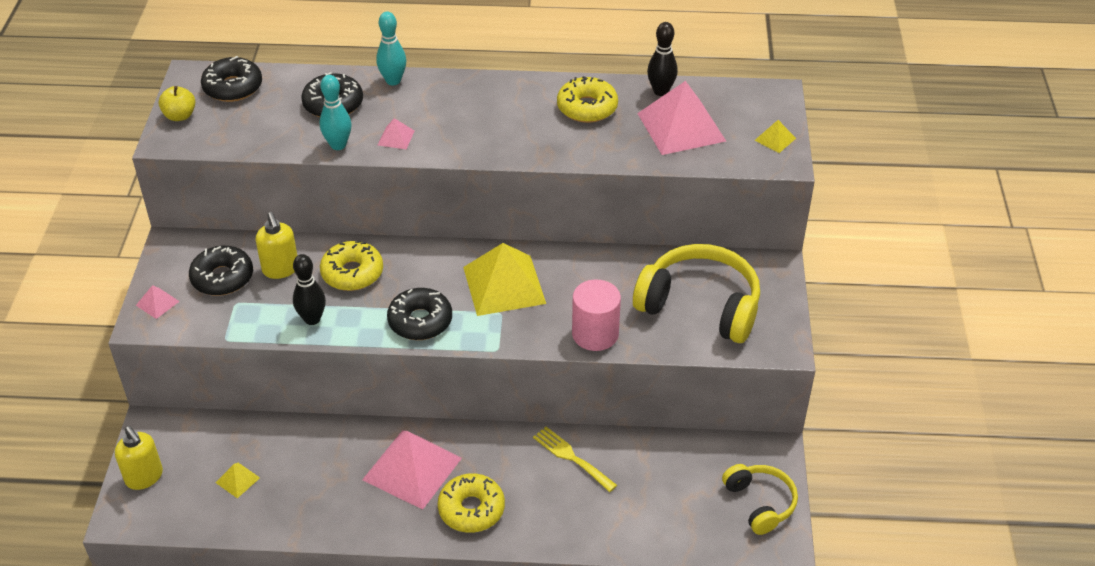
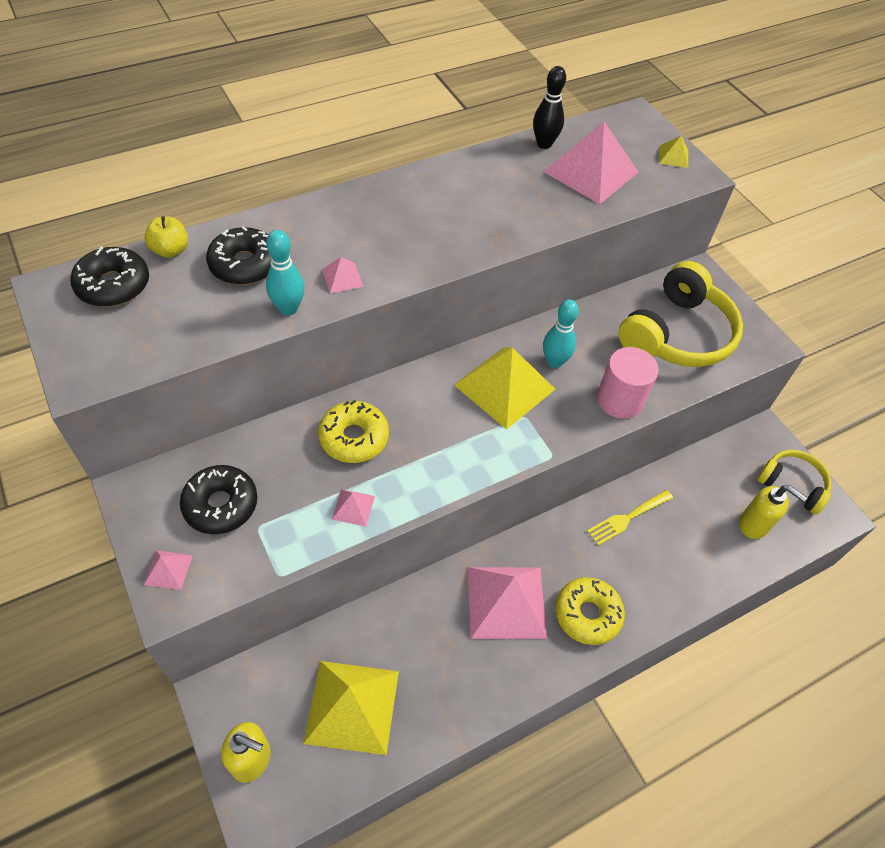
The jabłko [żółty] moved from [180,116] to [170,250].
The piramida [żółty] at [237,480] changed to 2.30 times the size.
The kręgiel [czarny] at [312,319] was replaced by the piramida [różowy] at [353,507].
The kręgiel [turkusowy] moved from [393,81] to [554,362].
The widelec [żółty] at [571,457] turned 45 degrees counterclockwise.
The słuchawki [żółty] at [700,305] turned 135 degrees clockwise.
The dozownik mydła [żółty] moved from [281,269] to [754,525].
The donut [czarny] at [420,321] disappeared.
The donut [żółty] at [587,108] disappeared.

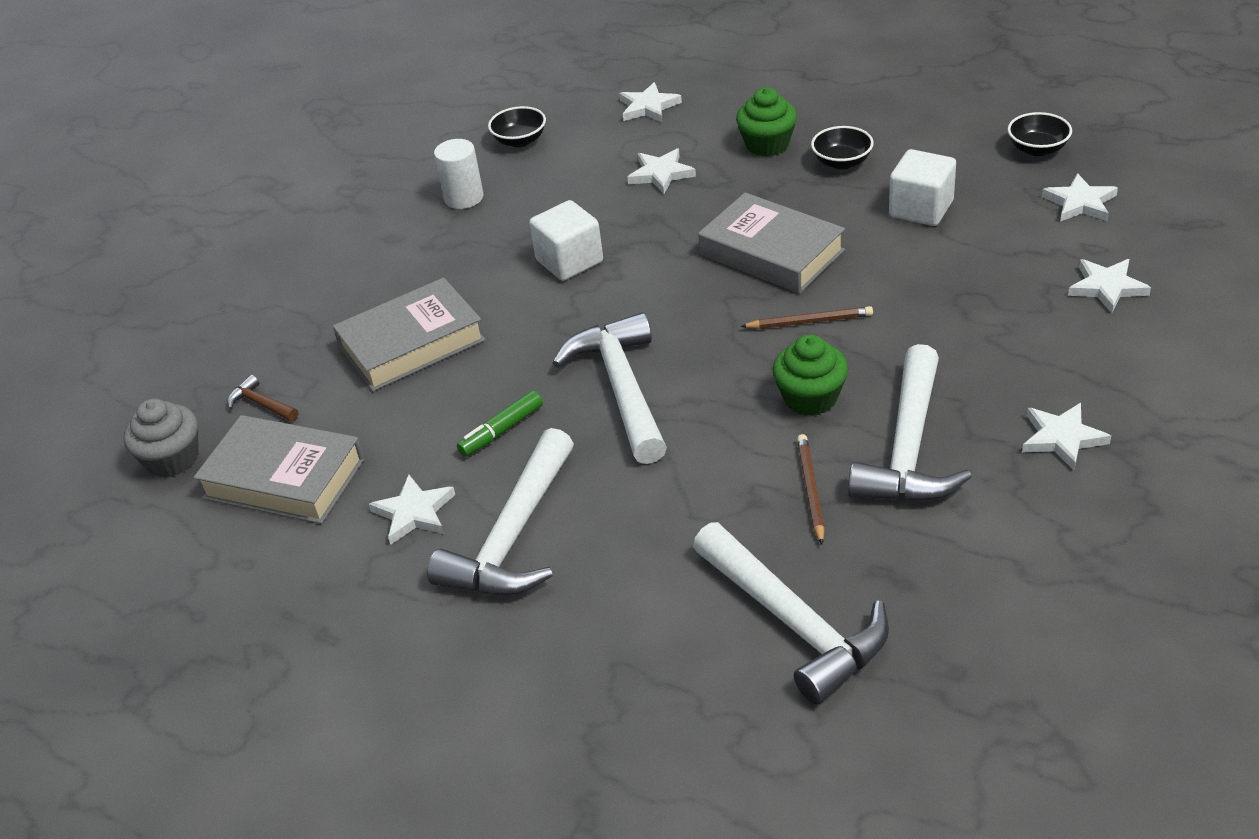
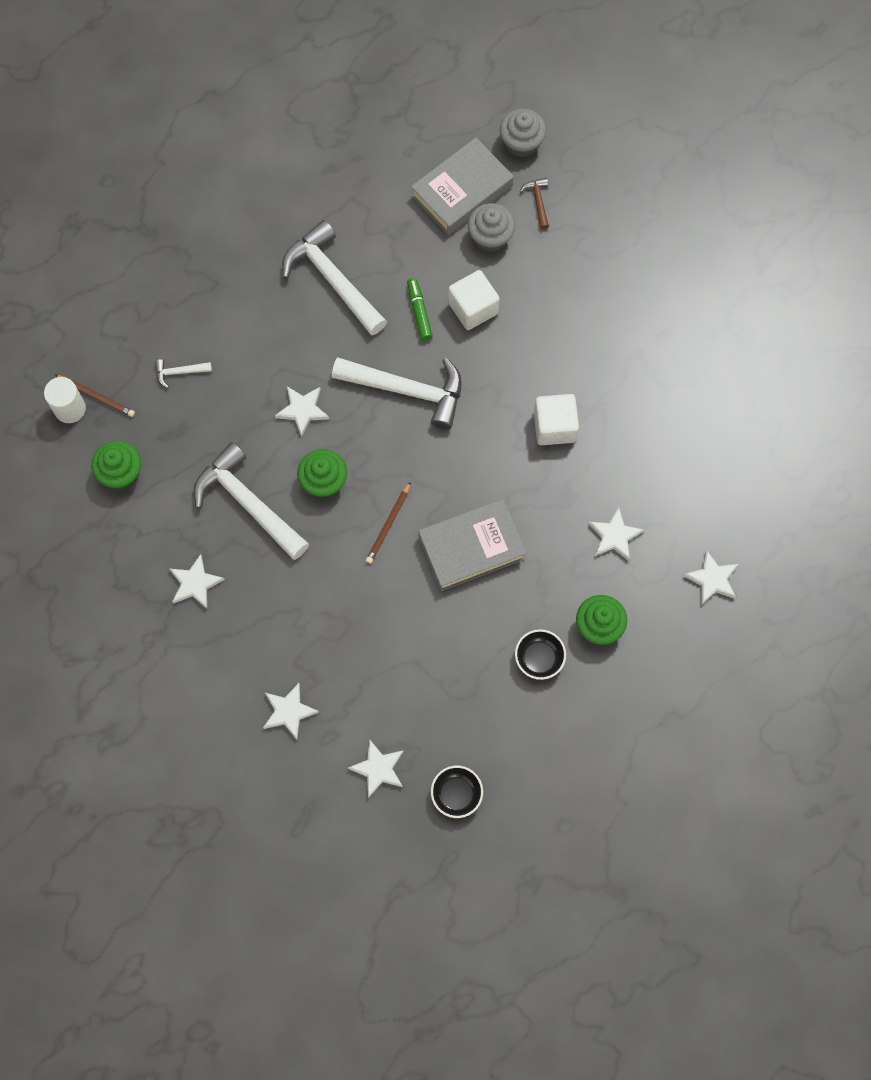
The walec [biały] moved from [464,198] to [70,408].
The ołówek [brązowy] moved from [811,490] to [96,396].
The muffinka [zielony] at [121,473] appeared.
The młotek [biały] at [794,623] changed to 0.43 times the size.
The gwiazda [biały] moved from [414,513] to [302,410].
The sześcian [biały] moved from [921,209] to [473,308].
The muffinka [szary] at [490,237] appeared.
The młotek [brązowy] at [261,404] turned 75 degrees counterclockwise.
The książka [szary] at [412,344] disappeared.
The miska [czarny] at [520,140] disappeared.

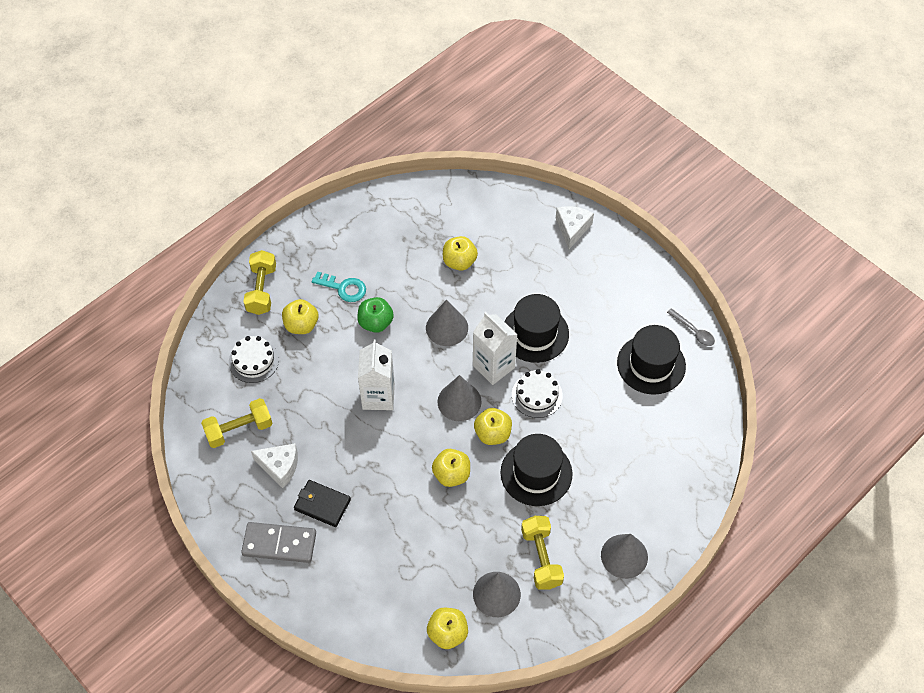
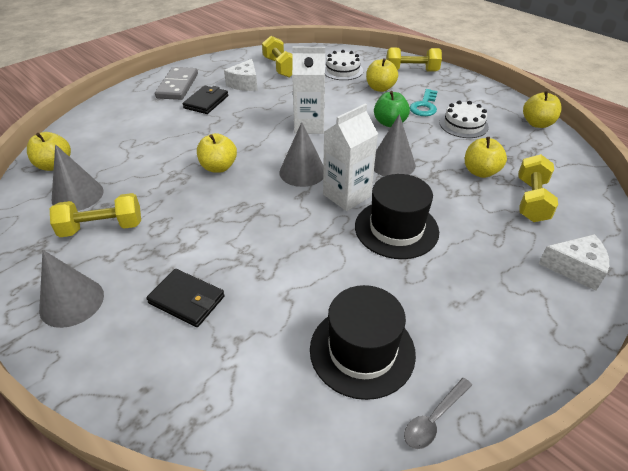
The portfel [czarny] at [187,300] appeared.
The tort [biały] moved from [537,395] to [463,124].
The hantel [żółty] at [531,200] appeared.
The jabłko [żółty] moved from [492,434] to [537,123].
The kapelusz [czarny] at [536,473] disappeared.

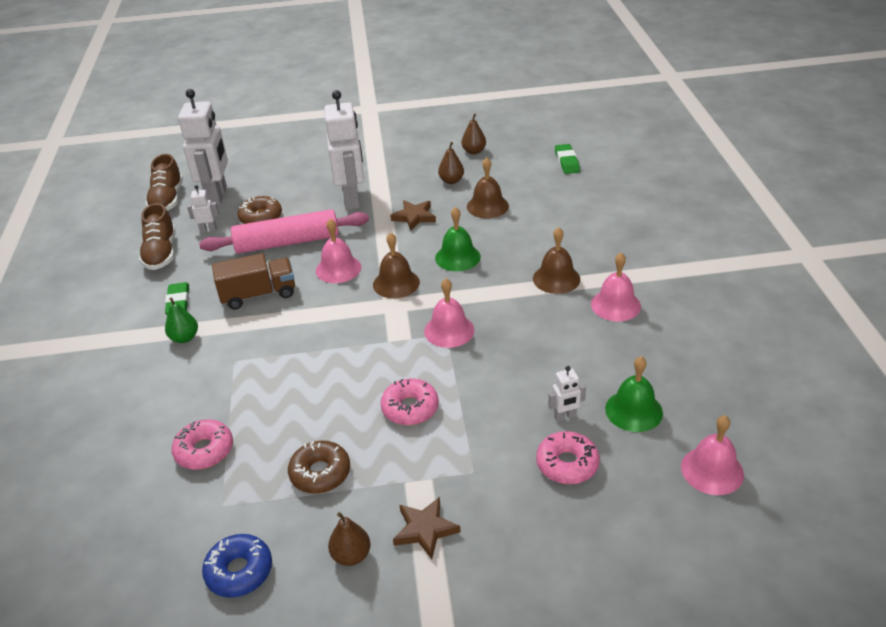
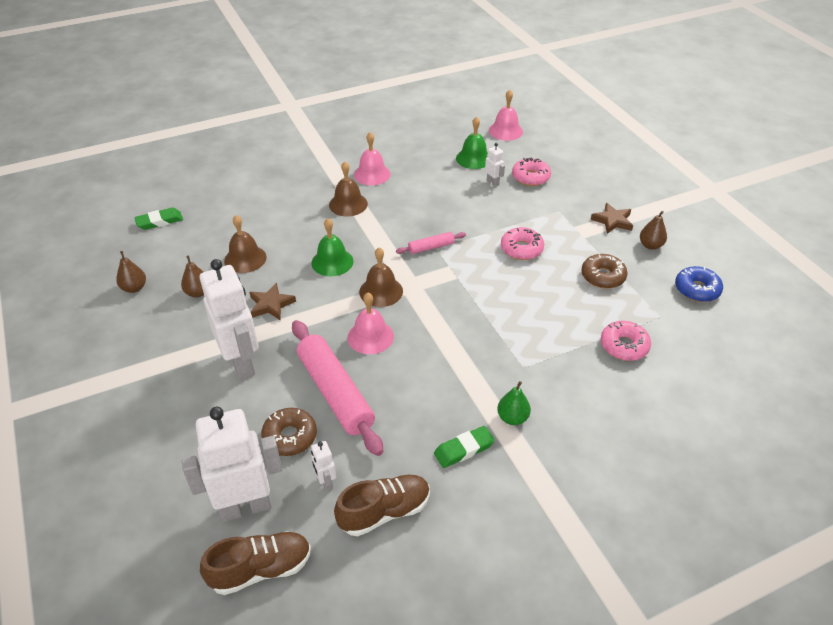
The robot [biały] at [352,199] turned 90 degrees clockwise.
The dzwonek [różowy] at [449,330] was replaced by the wałek do ciasta [różowy] at [431,247].
The ciężarówka [brązowy] at [258,295] disappeared.

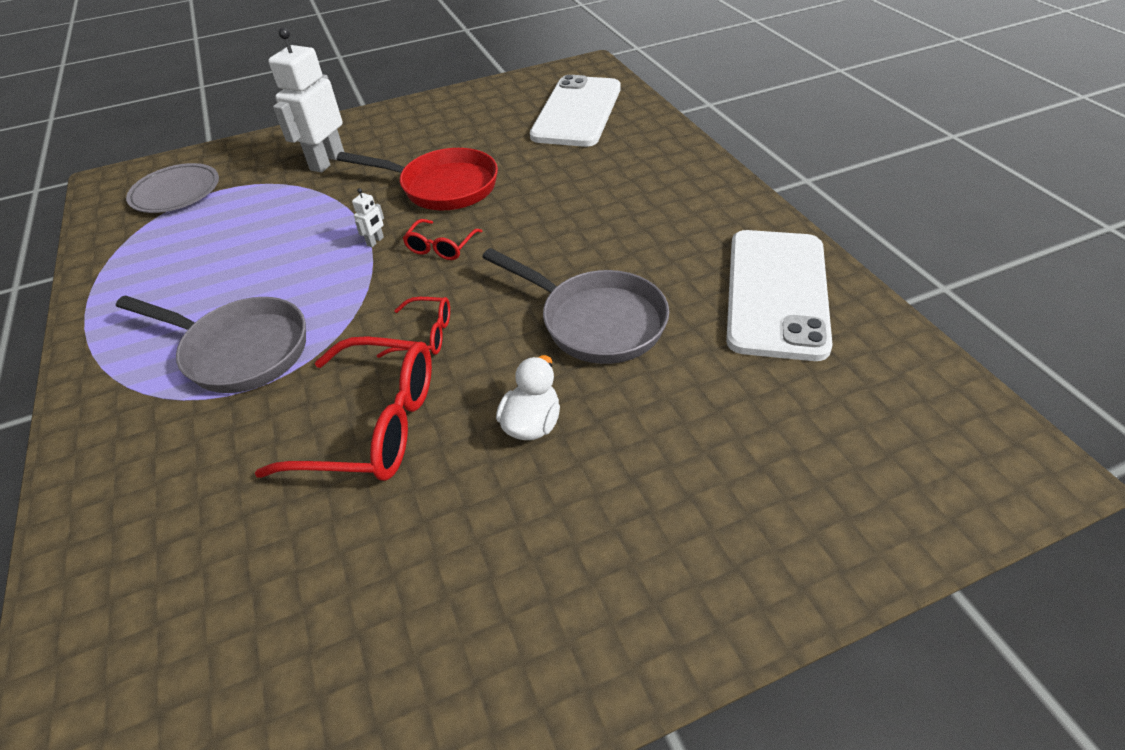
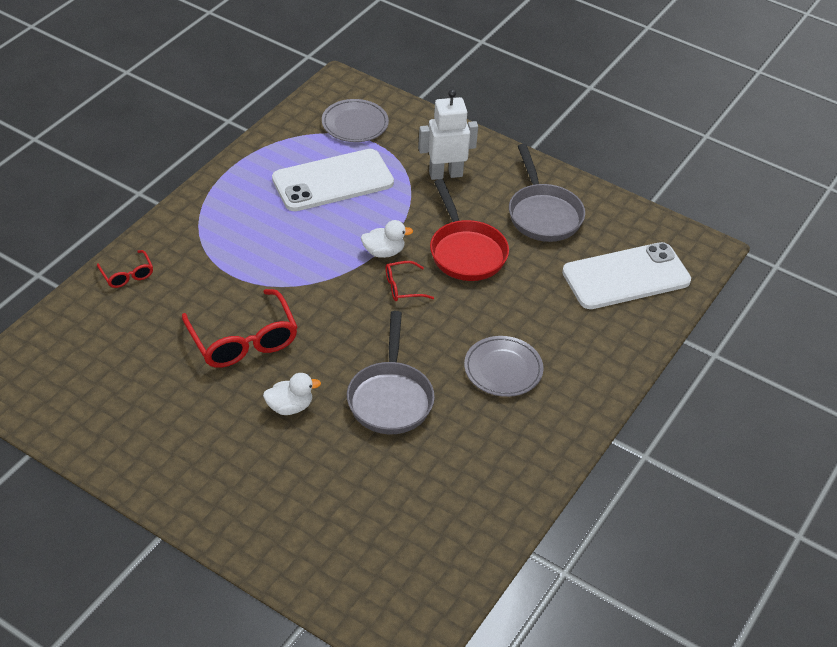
The okulary [czerwony] moved from [425,335] to [127,275].
The telefon [biały] moved from [776,293] to [333,181].
The robot [biały] at [375,241] was replaced by the kaczka [biały] at [384,252].
The talerz [szary] at [503,369] appeared.
The patelnia [szary] moved from [240,350] to [543,214].

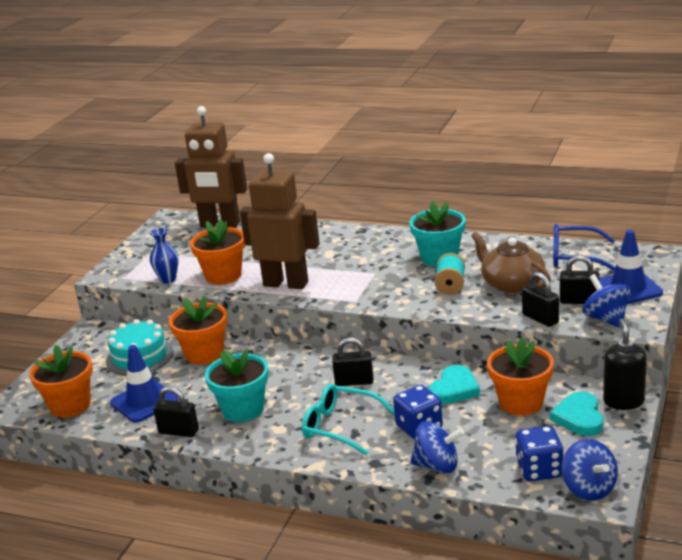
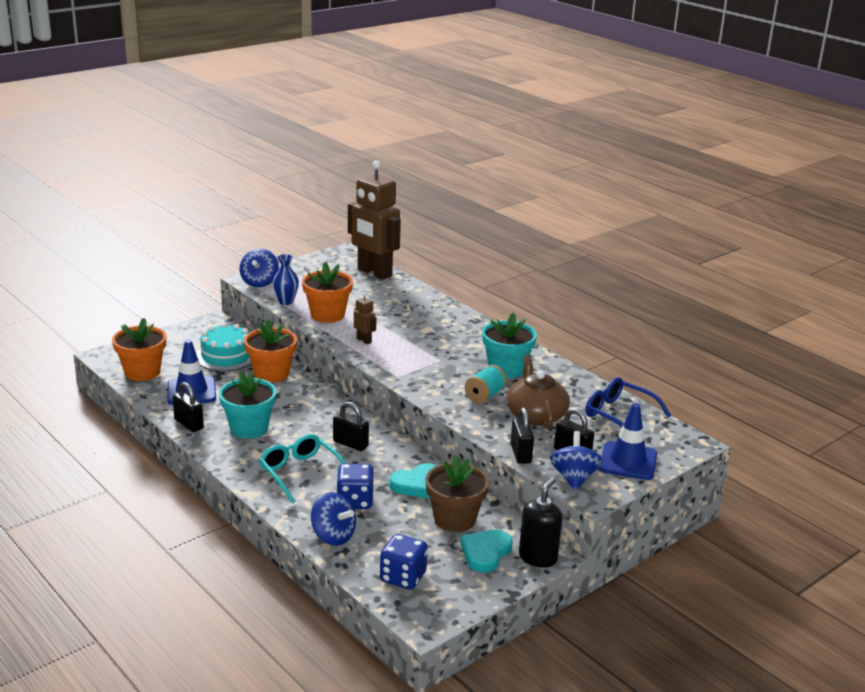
The bączek [niebieski] moved from [589,489] to [259,282].
The robot [brązowy] at [286,284] changed to 0.41 times the size.
The doniczka [pomarańczowy] at [521,402] became the doniczka [brązowy] at [455,519].

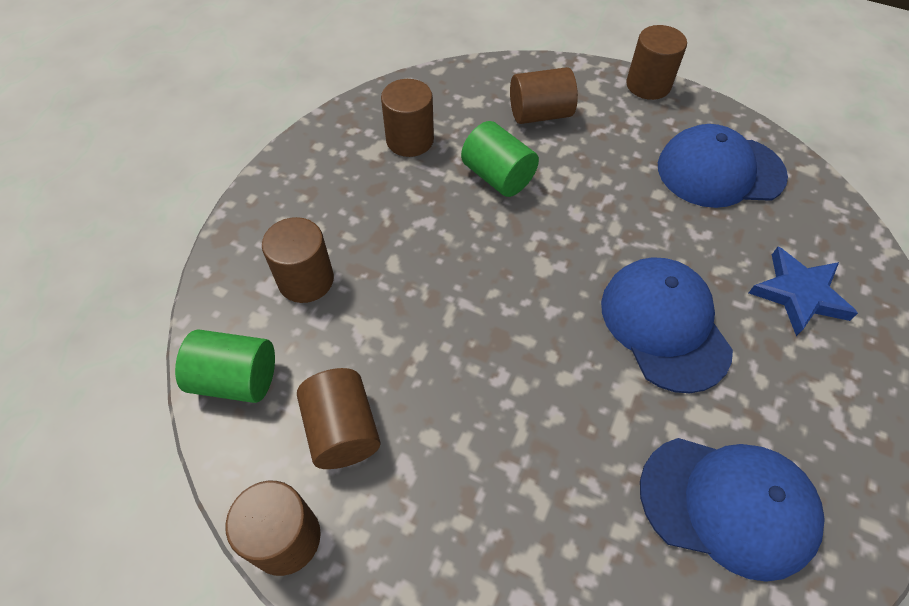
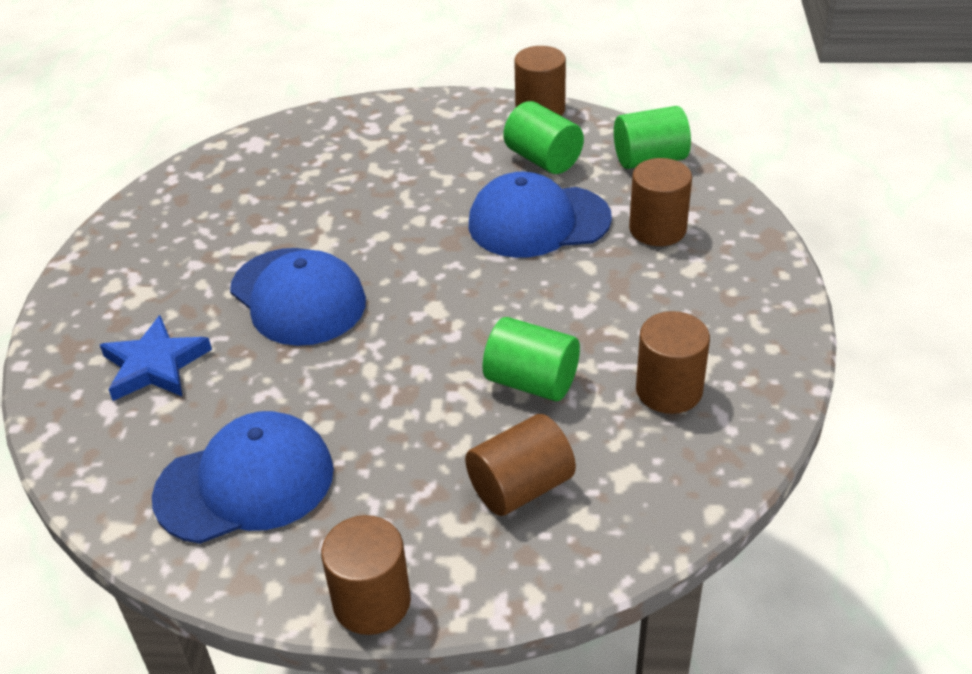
The czapka [niebieski] moved from [728,505] to [538,221].
The walec [brązowy] at [343,430] became the walec [zielony] at [543,159].

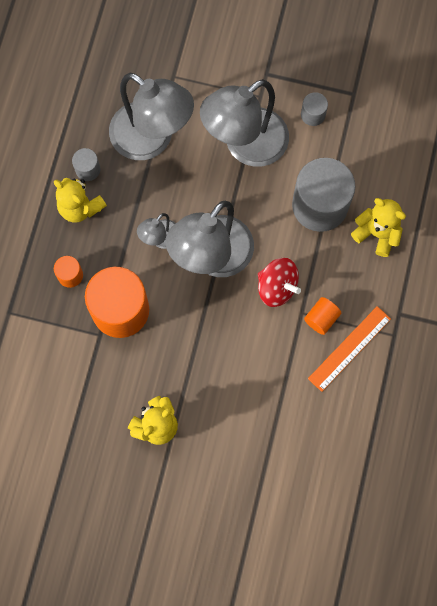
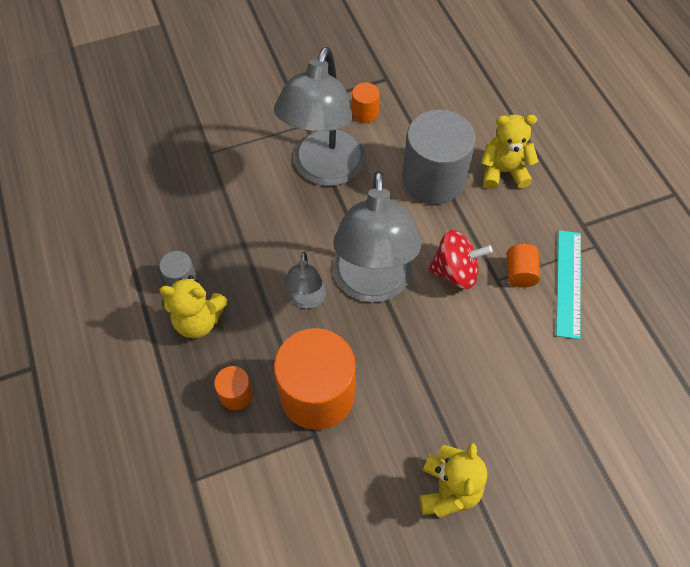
The walec [szary] at [313,114] became the walec [pomarańczowy] at [365,113].
The linijka [pomarańczowy] at [349,348] became the linijka [turkusowy] at [568,283].
The lampka [szary] at [152,139] disappeared.

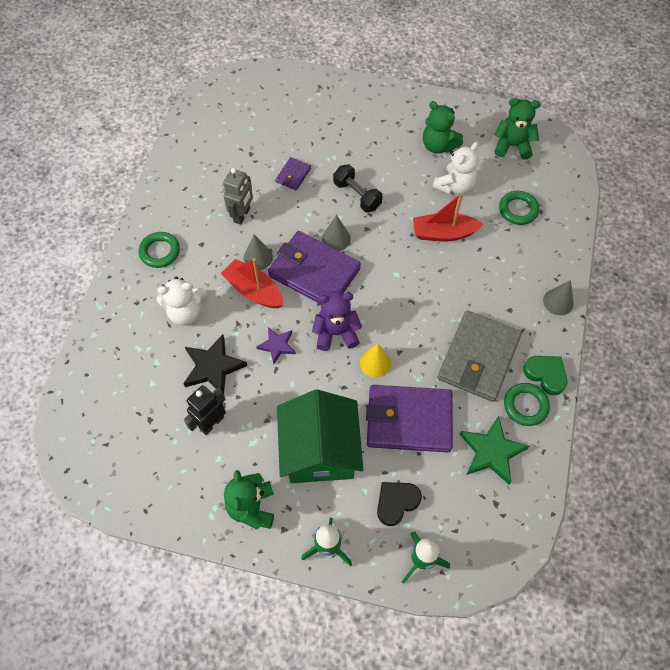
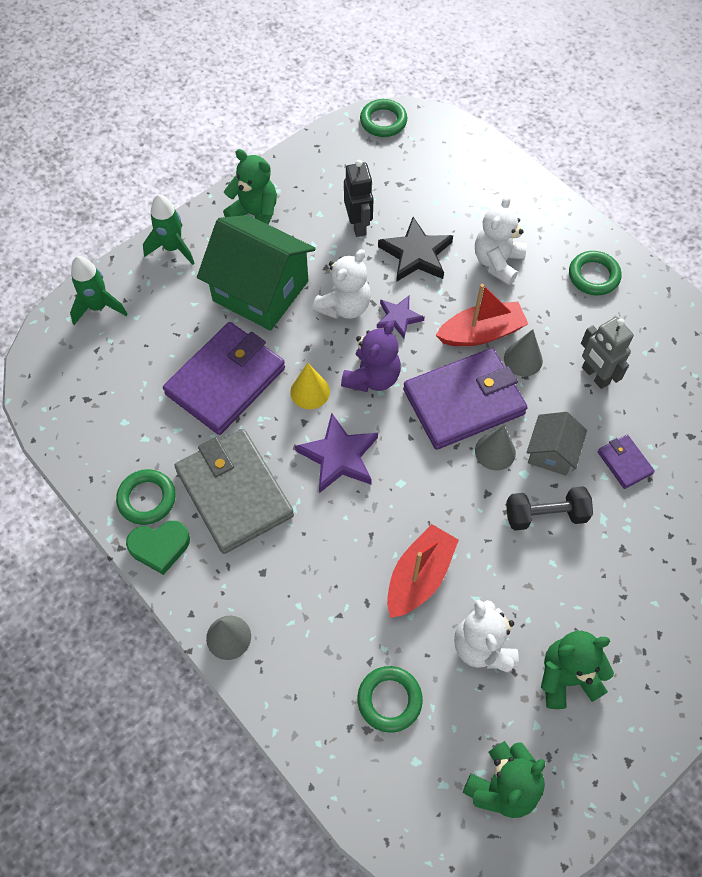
The gwiazda [fioletowy] at [339,456] appeared.
The miś [biały] at [344,306] appeared.
The pierścień [zielony] at [383,121] appeared.
The domek [szary] at [551,453] appeared.
The serce [czarny] at [396,502] disappeared.
The gwiazda [zielony] at [491,452] disappeared.

